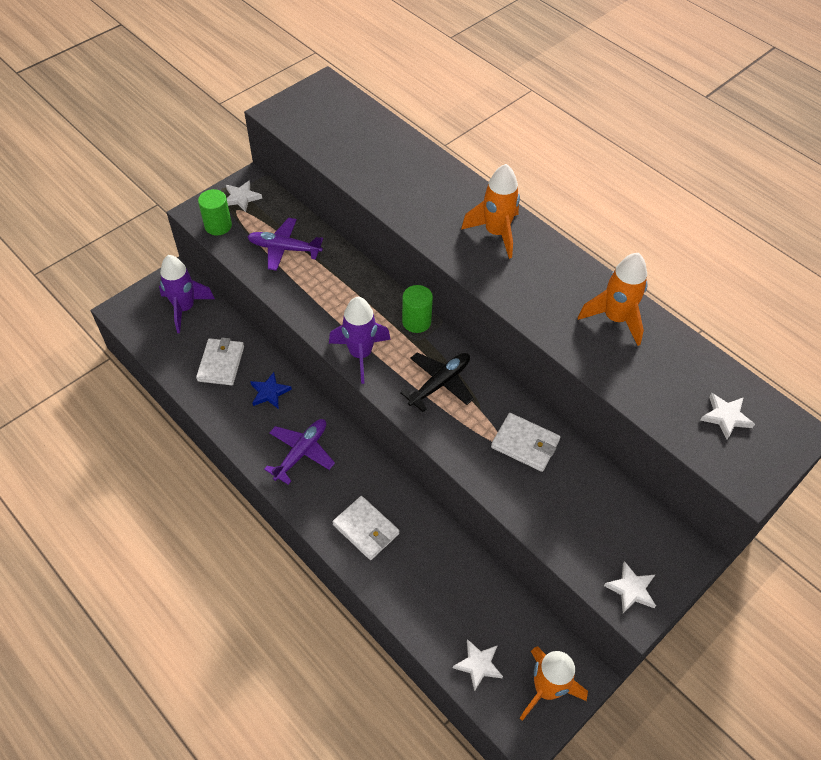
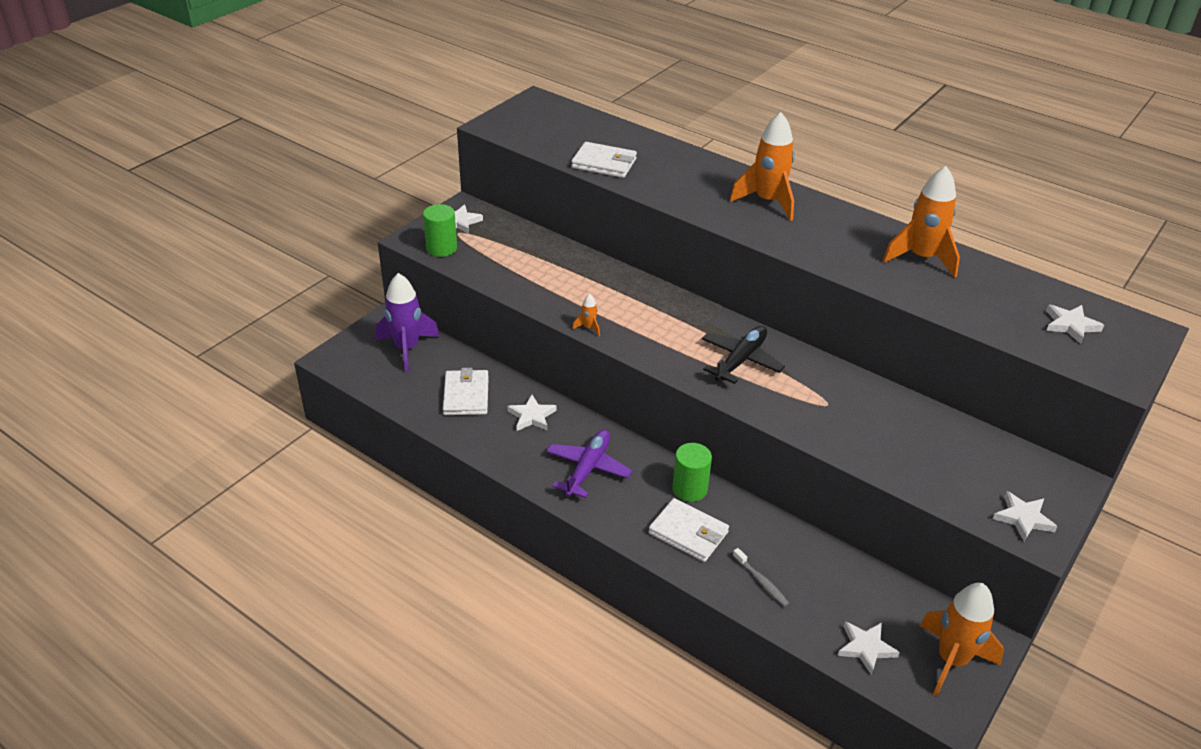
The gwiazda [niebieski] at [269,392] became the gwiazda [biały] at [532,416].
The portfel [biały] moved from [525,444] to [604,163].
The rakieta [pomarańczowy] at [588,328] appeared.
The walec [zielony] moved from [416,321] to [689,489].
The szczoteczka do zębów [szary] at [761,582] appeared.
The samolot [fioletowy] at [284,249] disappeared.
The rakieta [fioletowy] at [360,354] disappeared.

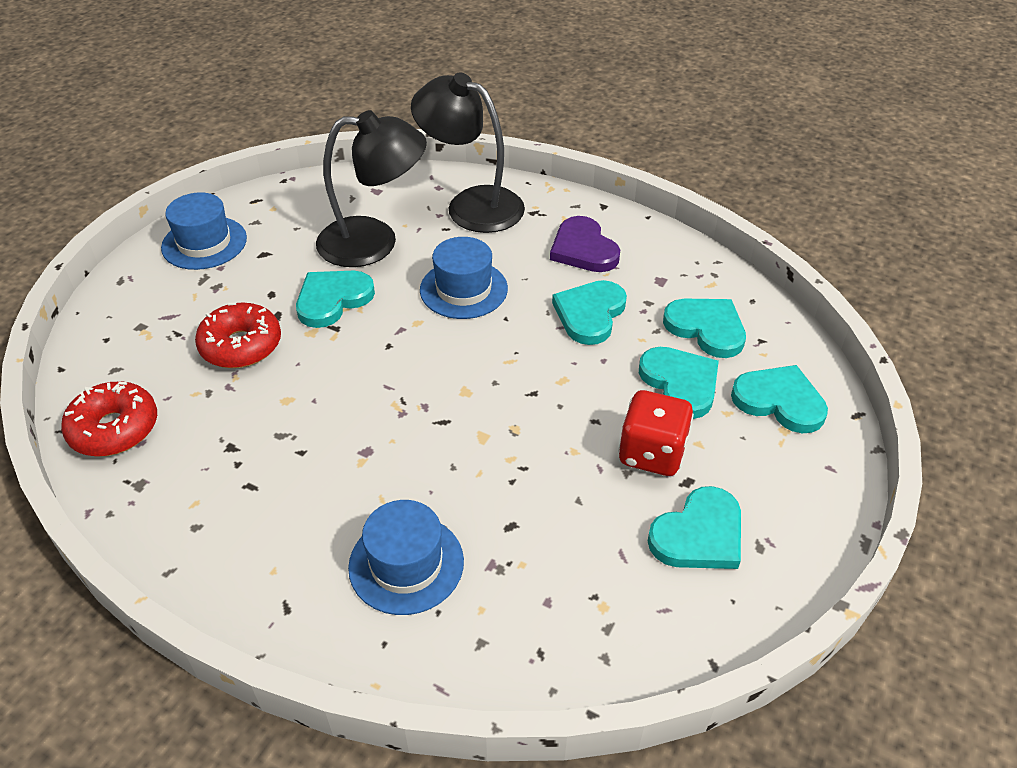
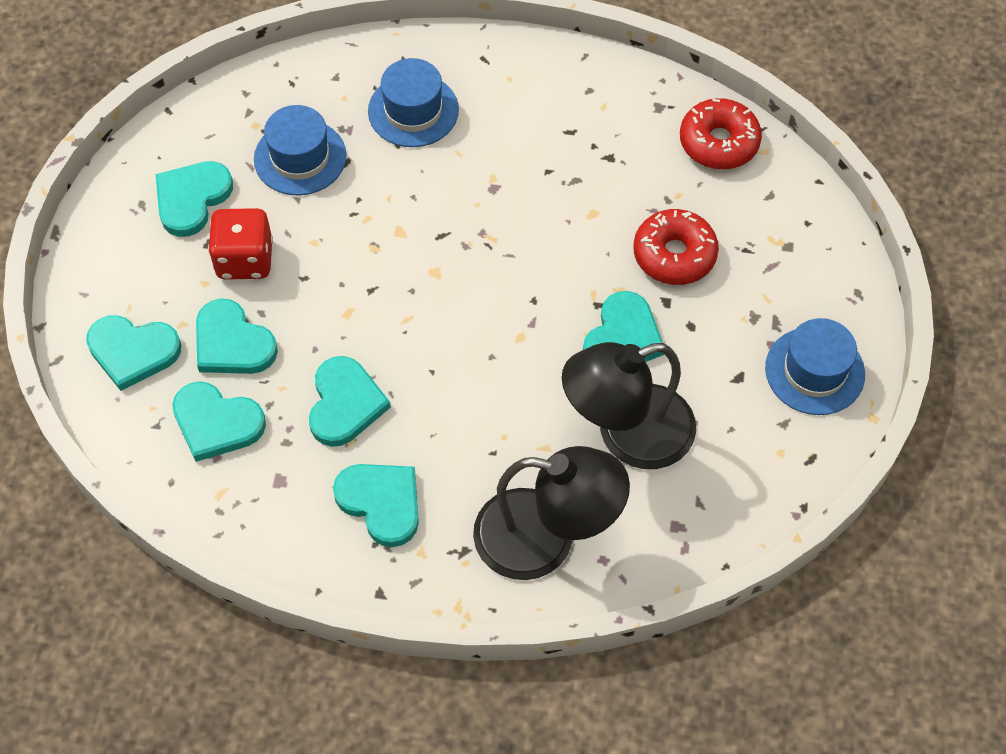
The kapelusz [niebieski] moved from [463,289] to [300,157].
The serce [fioletowy] at [583,249] became the serce [turkusowy] at [381,503].

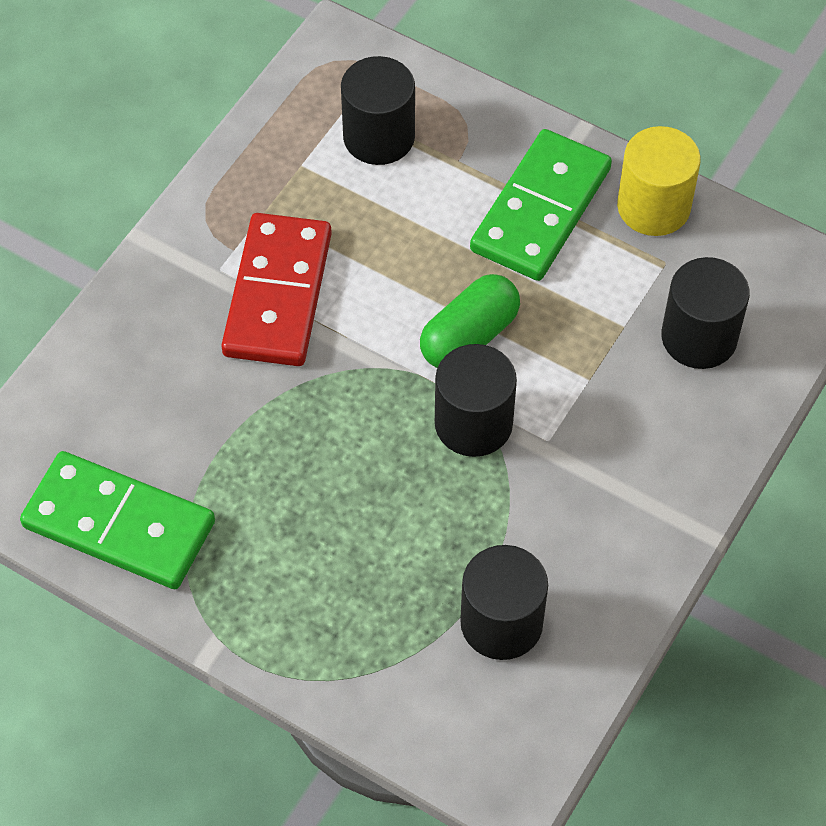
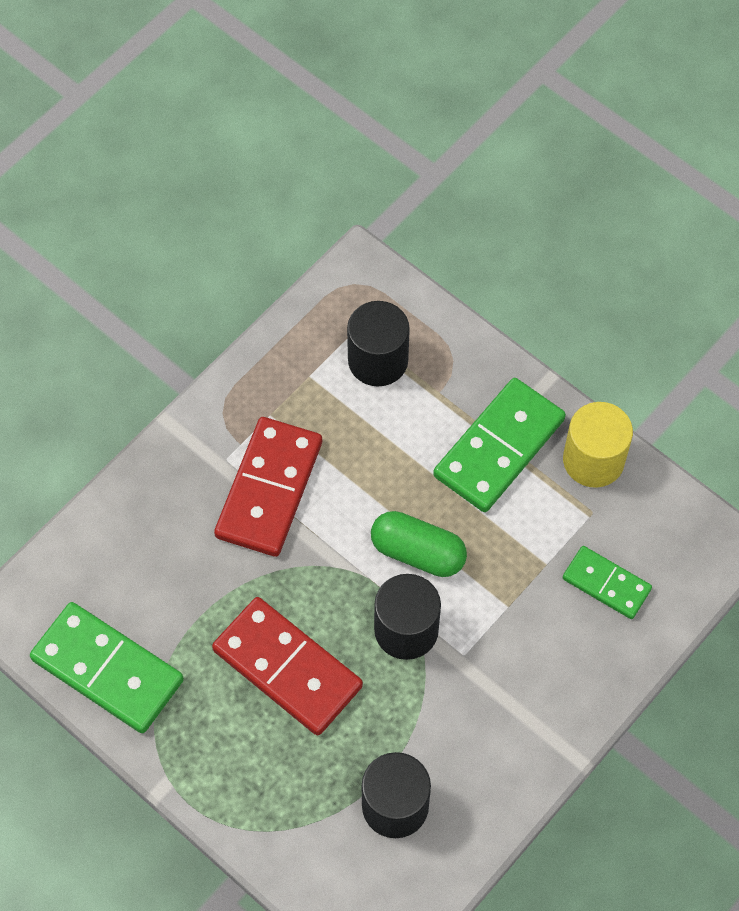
The kostka domina [czerwony] at [287,668] appeared.
The kapsułka [zielony] at [469,336] turned 60 degrees clockwise.
The walec [czarny] at [699,337] was replaced by the kostka domina [zielony] at [606,584].

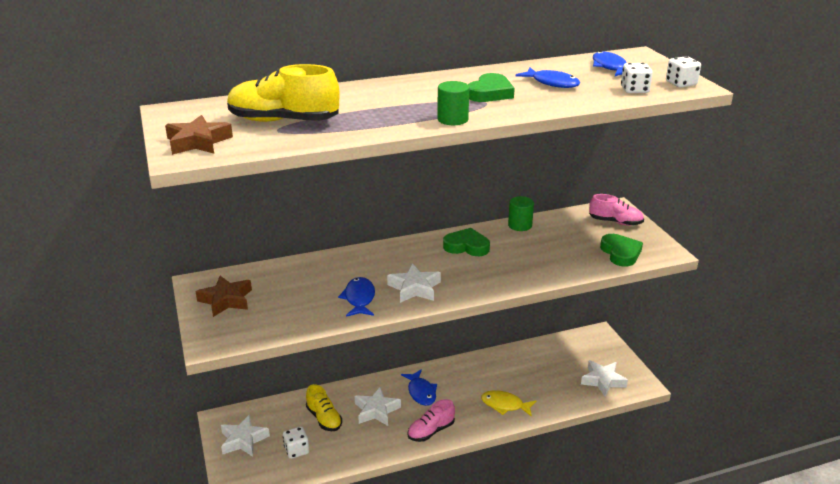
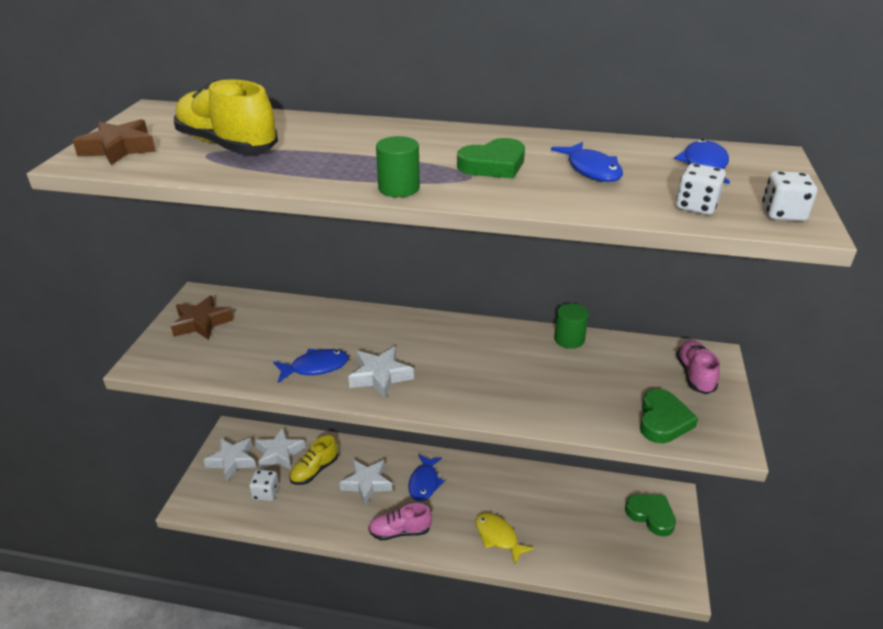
The gwiazda [biały] moved from [603,381] to [279,453].
The ryba [niebieski] at [359,298] turned 45 degrees clockwise.
The but [żółty] at [324,418] turned 45 degrees clockwise.
The serce [zielony] moved from [466,246] to [651,515].
The but [różowy] at [615,222] turned 135 degrees counterclockwise.

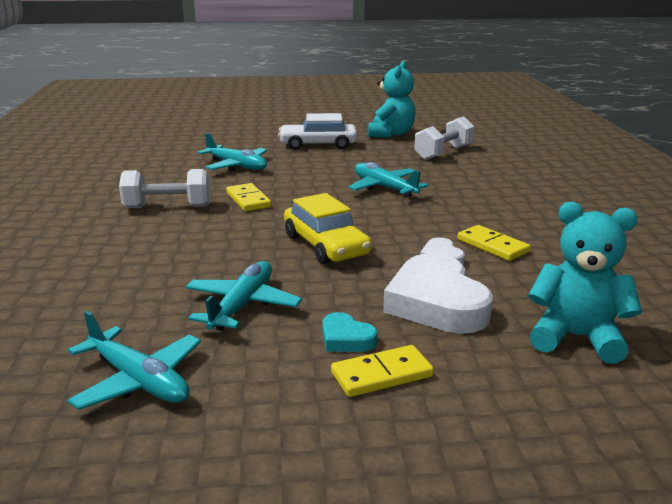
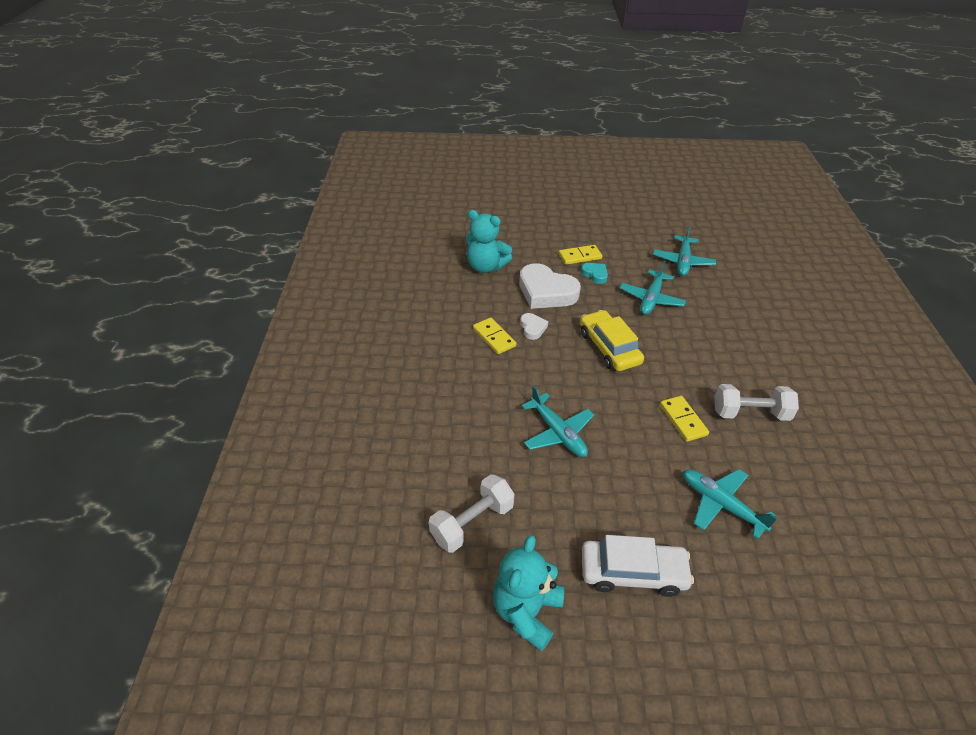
The serce [biały] at [436,303] turned 135 degrees clockwise.
The samolot [turkusowy] at [139,381] turned 120 degrees counterclockwise.

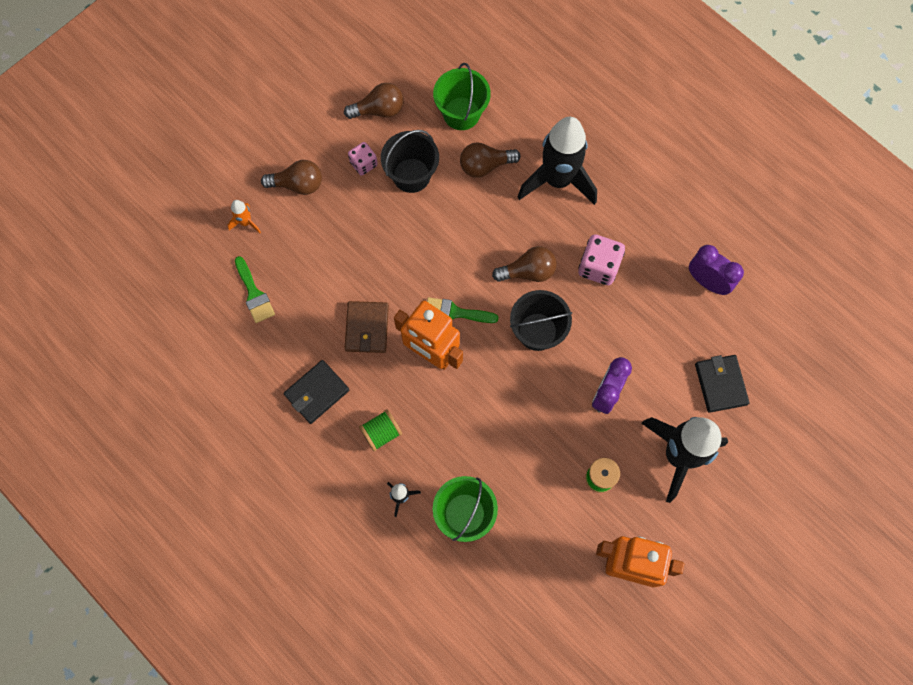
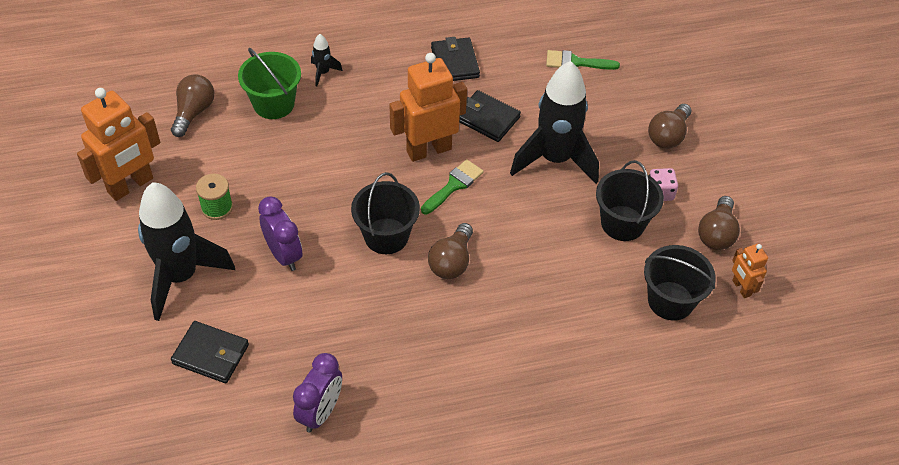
The żarówka [brązowy] moved from [485,165] to [194,112].
The budzik [fioletowy] at [707,282] turned 45 degrees counterclockwise.
The portfel [brązowy] at [367,328] became the portfel [czarny] at [487,118].
The rakieta [czarny] moved from [557,180] to [555,159].
The wiadro [zielony] at [461,113] became the wiadro [czarny] at [670,301].
The robot [pomarańczowy] at [741,288] appeared.
The rakieta [pomarańczowy] at [246,222] disappeared.
The szpulka [zielony] at [381,433] disappeared.
The kostka do gry [różowy] at [598,267] disappeared.

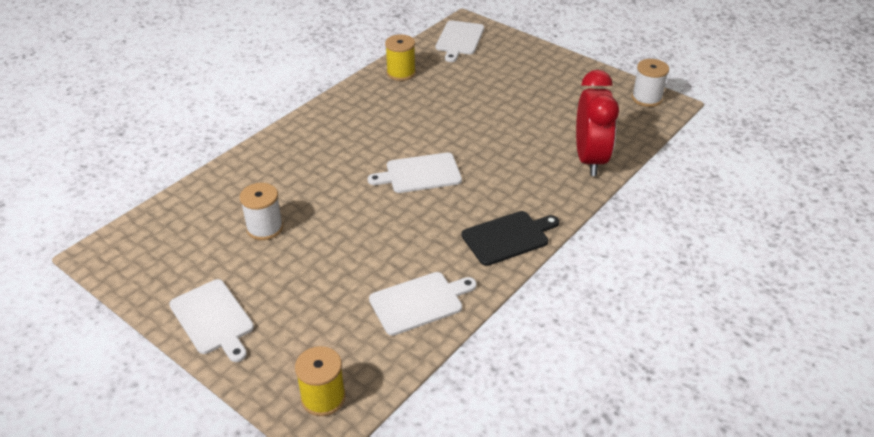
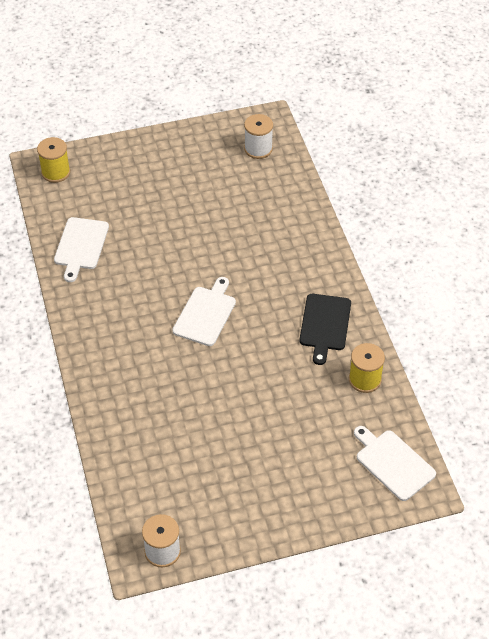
The szpulka [biały] moved from [265,228] to [258,149].
The deska do krojenia [czarny] moved from [508,237] to [325,325].
The deska do krojenia [biały] at [213,319] disappeared.
The budzik [czerwony] at [590,159] disappeared.

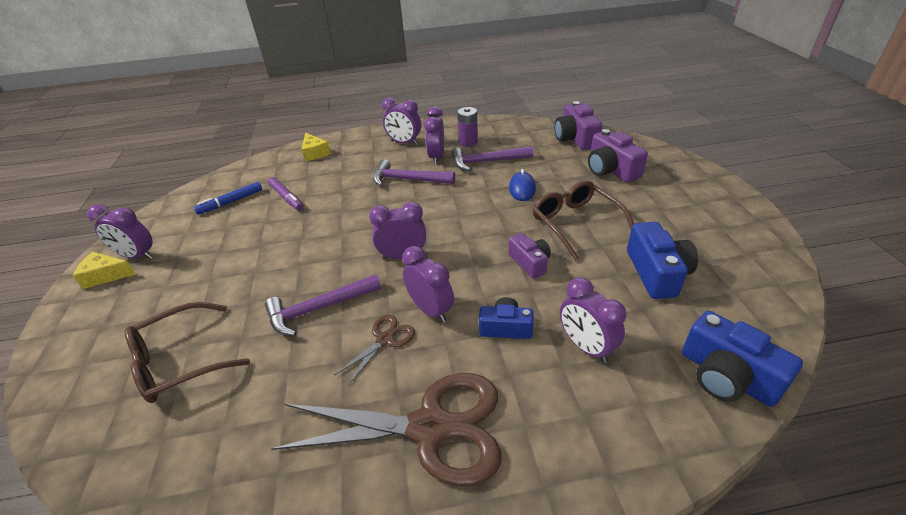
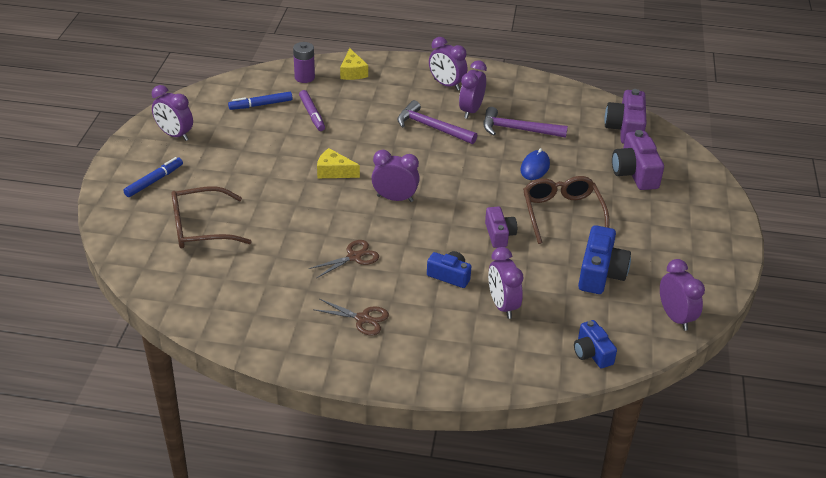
The flamaster [niebieski] at [154,181] appeared.
The bateria [fioletowy] moved from [468,142] to [304,77].
The nożyczki [brązowy] at [430,427] changed to 0.46 times the size.
The ser [żółty] moved from [105,276] to [334,171].
The aparat fotograficzny [niebieski] at [726,376] changed to 0.63 times the size.
The budzik [fioletowy] moved from [431,310] to [675,317].
The młotek [fioletowy] at [319,308] disappeared.

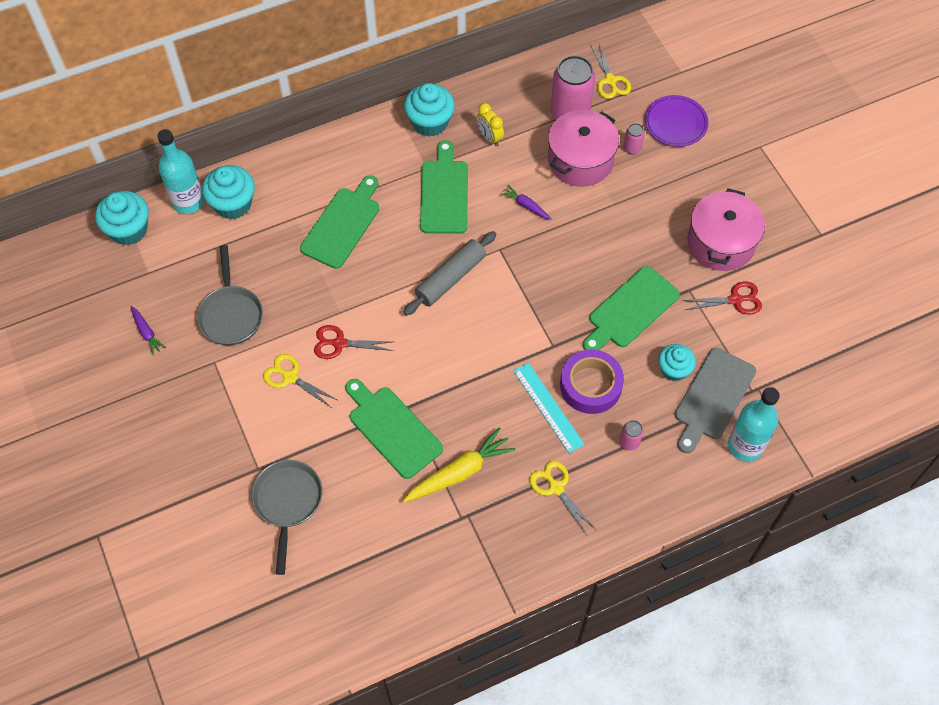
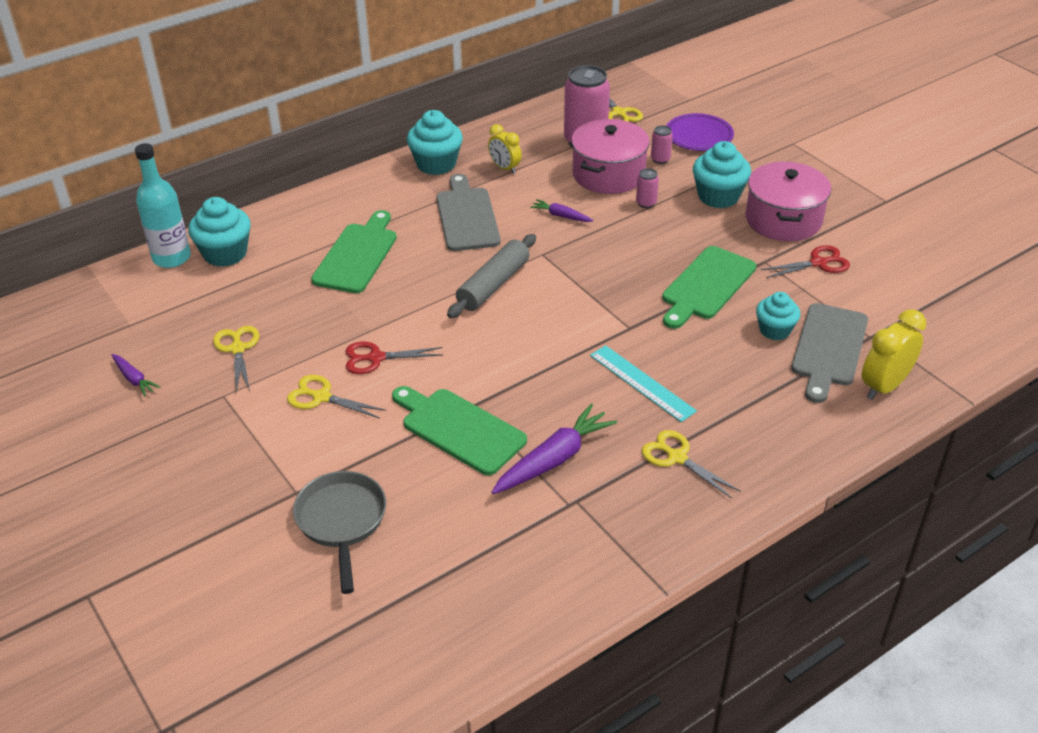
The patelnia [szary] at [231,314] was replaced by the nożyczki [żółty] at [237,349].
The deska do krojenia [zielony] at [444,193] became the deska do krojenia [szary] at [467,216].
The marchewka [żółty] at [459,472] became the marchewka [fioletowy] at [553,459].
The puszka [różowy] moved from [629,442] to [646,203].
The muffinka [turkusowy] moved from [128,230] to [718,196].
The butelka [turkusowy] at [745,445] was replaced by the budzik [żółty] at [884,386].
The taśma klejąca [fioletowy] at [590,385] disappeared.

